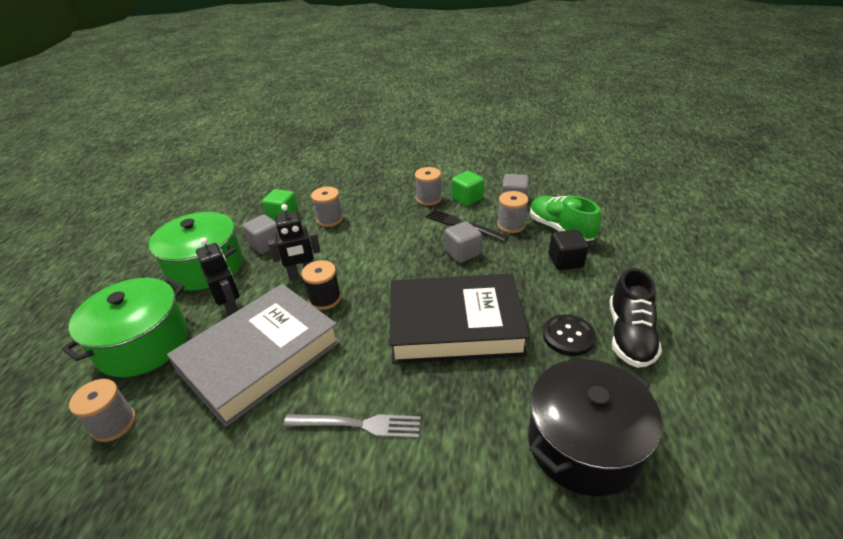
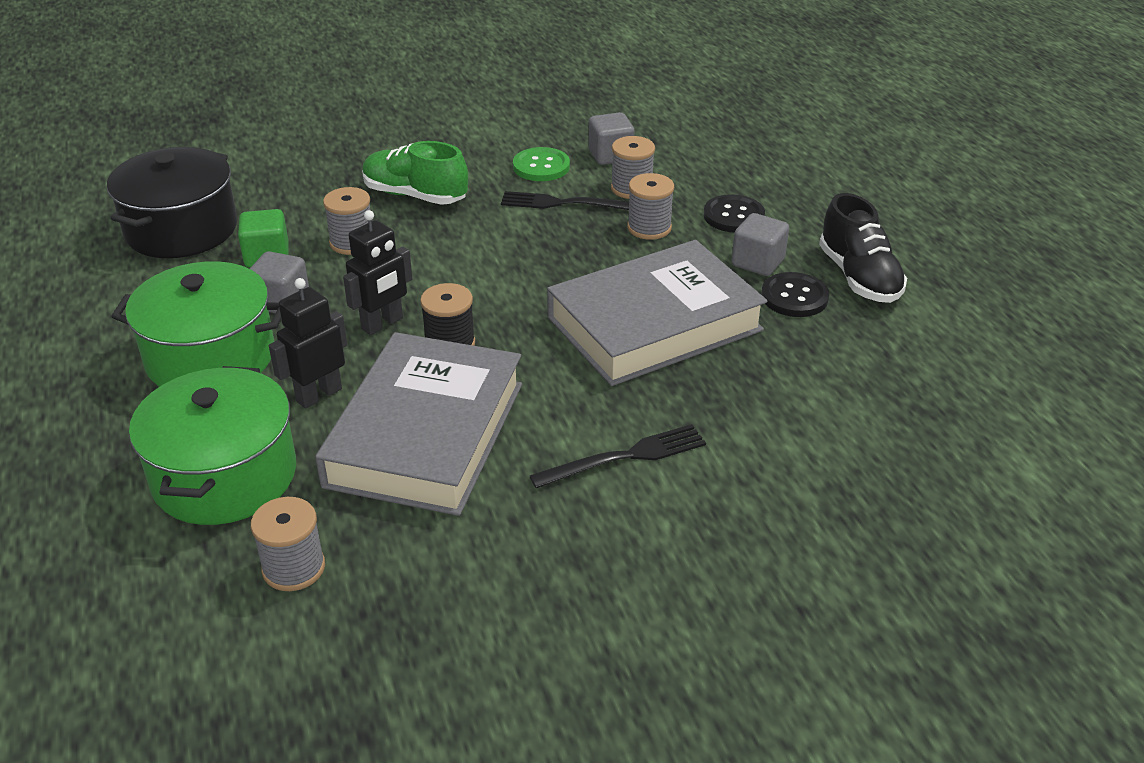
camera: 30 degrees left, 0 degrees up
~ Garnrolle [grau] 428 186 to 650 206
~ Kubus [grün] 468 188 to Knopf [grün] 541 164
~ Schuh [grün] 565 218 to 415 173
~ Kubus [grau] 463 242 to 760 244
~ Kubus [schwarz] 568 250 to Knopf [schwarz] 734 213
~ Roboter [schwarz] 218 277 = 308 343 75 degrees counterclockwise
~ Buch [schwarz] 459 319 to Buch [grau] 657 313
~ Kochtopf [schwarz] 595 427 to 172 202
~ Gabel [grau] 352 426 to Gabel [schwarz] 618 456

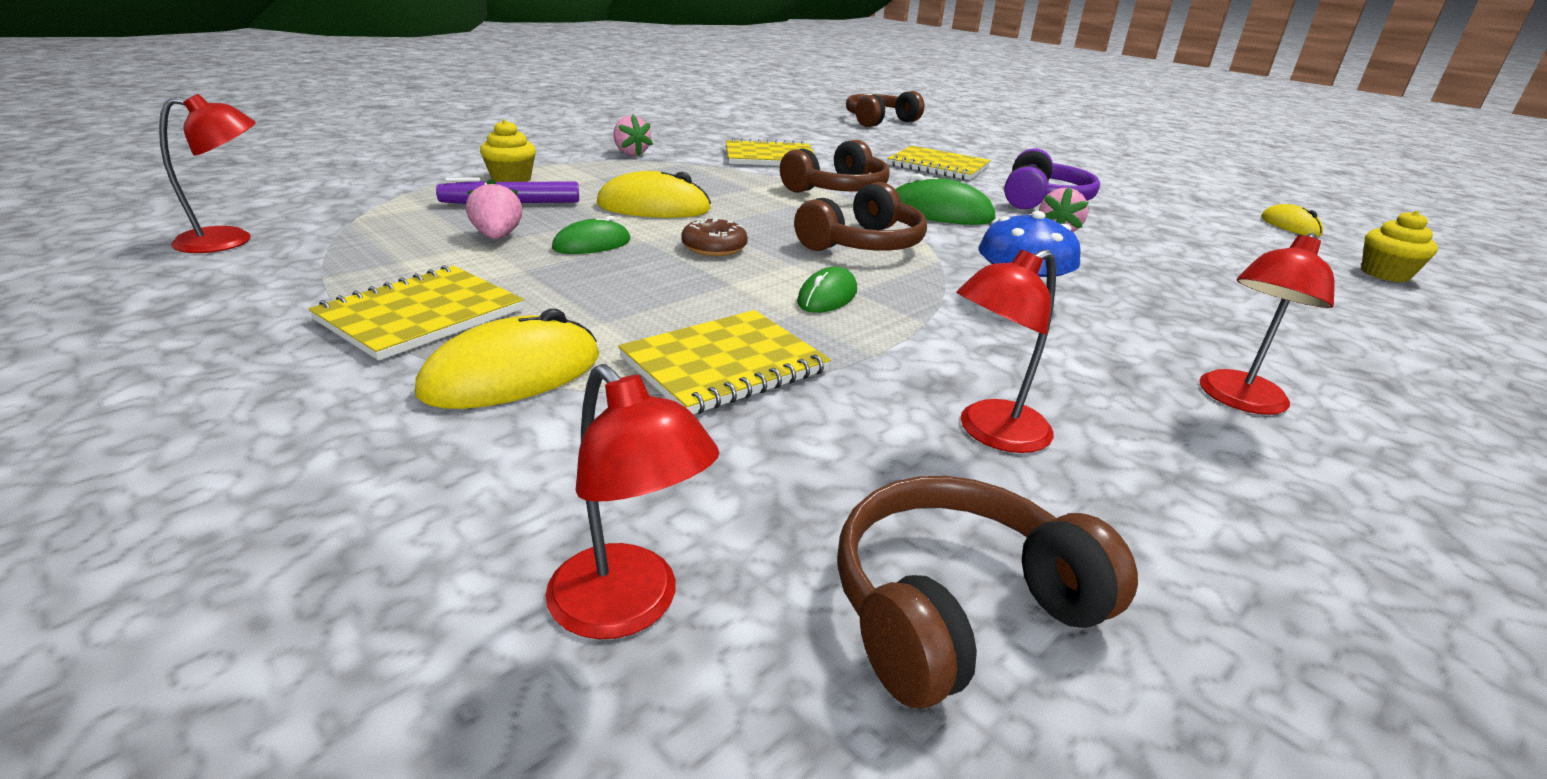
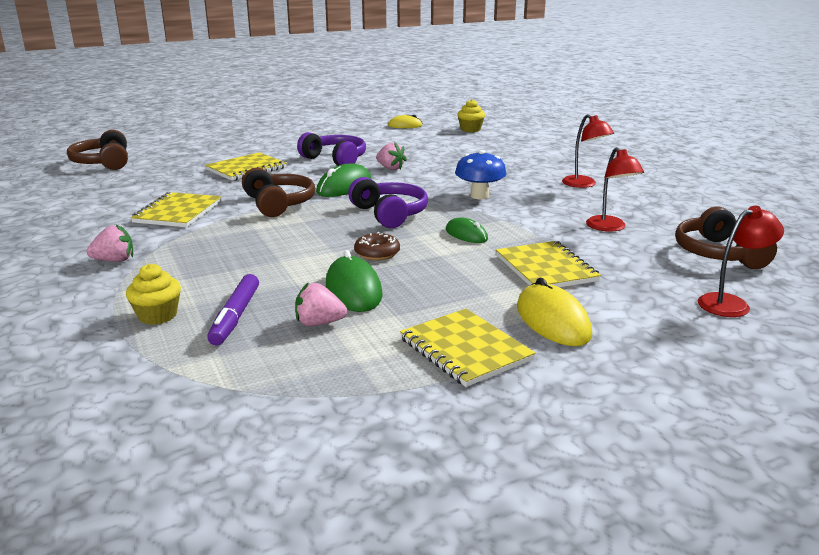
camera: 70 degrees left, 5 degrees down
- Lampe [rot] 207 173
- Computermaus [gelb] 654 194
~ Kopfhörer [braun] 860 216 to Kopfhörer [lila] 388 202
~ Computermaus [grün] 591 235 = 354 281 x1.60

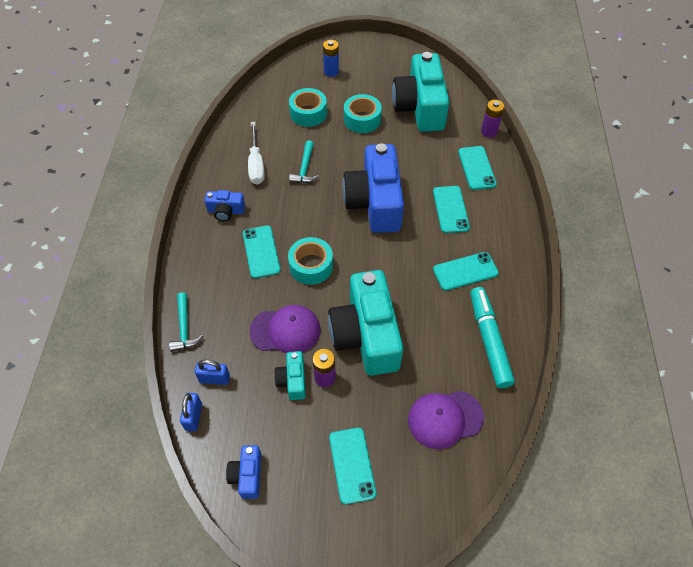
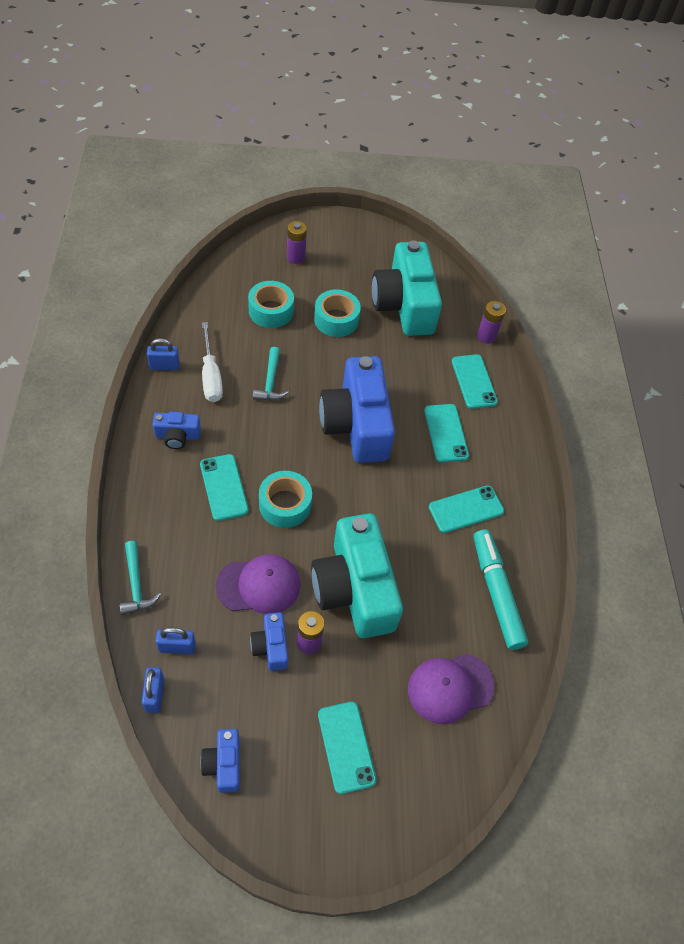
camera: 10 degrees left, 0 degrees up
~ Batterie [blau] 331 58 to Batterie [lila] 297 242
~ Kamera [türkis] 290 375 to Kamera [blau] 269 641
+ Vorhängeschloss [blau] 163 354

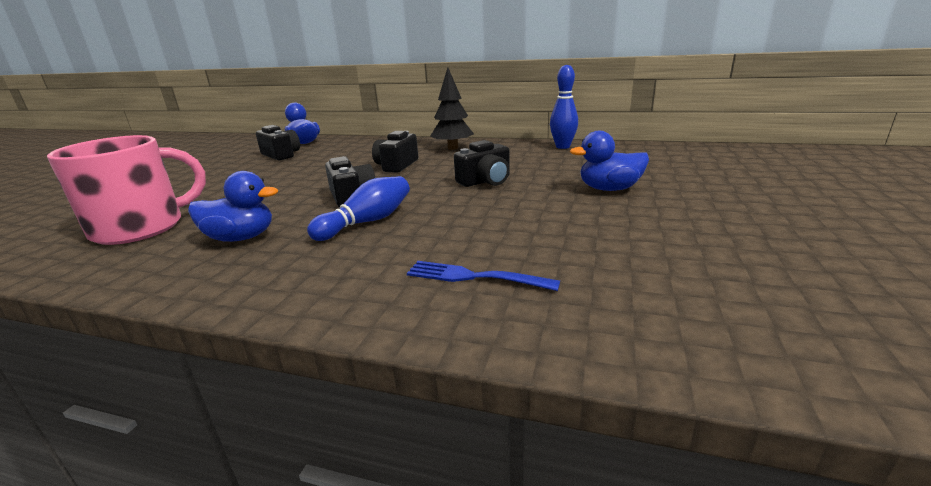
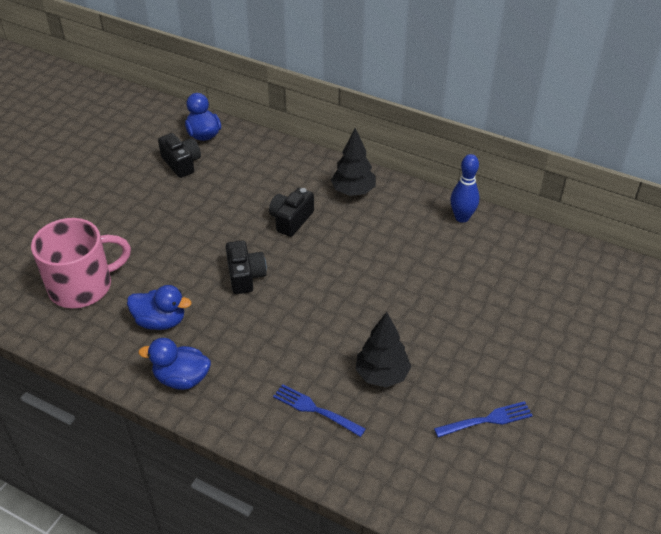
camera: 10 degrees right, 20 degrees up
~ Ente [blau] 609 161 to 174 364
- Kamera [schwarz] 482 163
- Bowlingkegel [blau] 358 208
+ Baum [schwarz] 383 349
+ Gabel [blau] 483 419

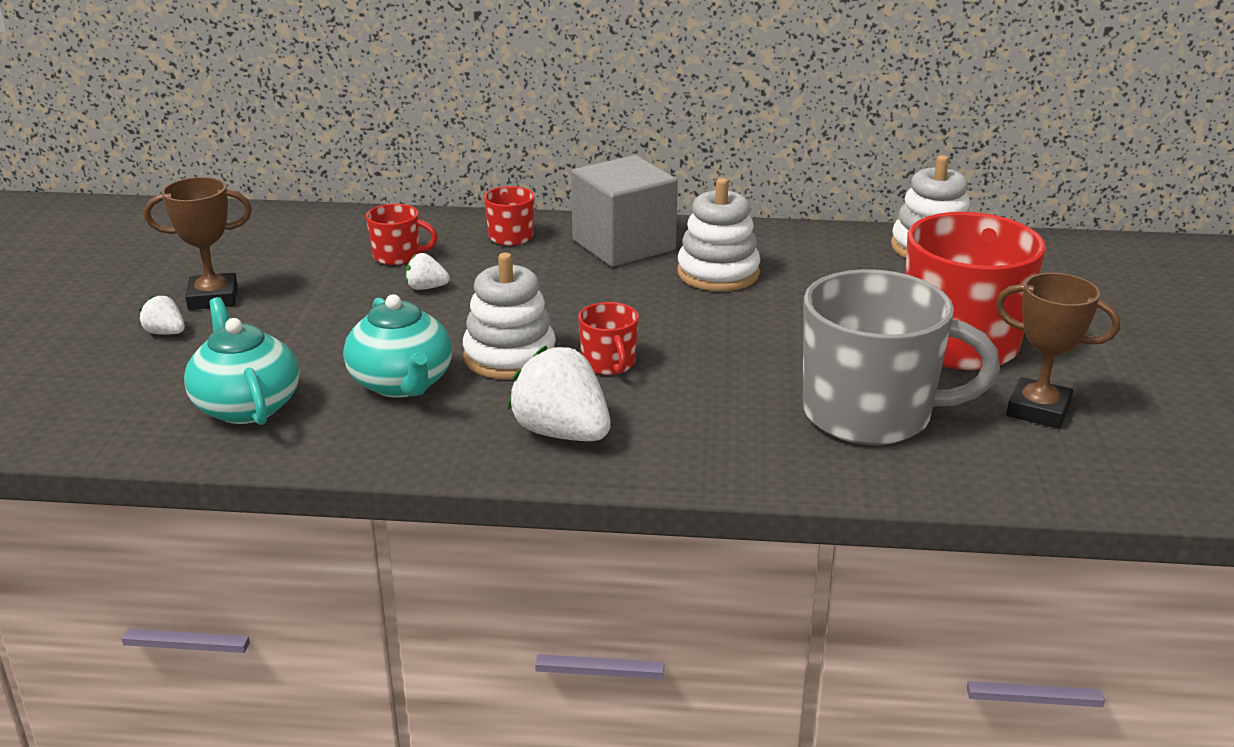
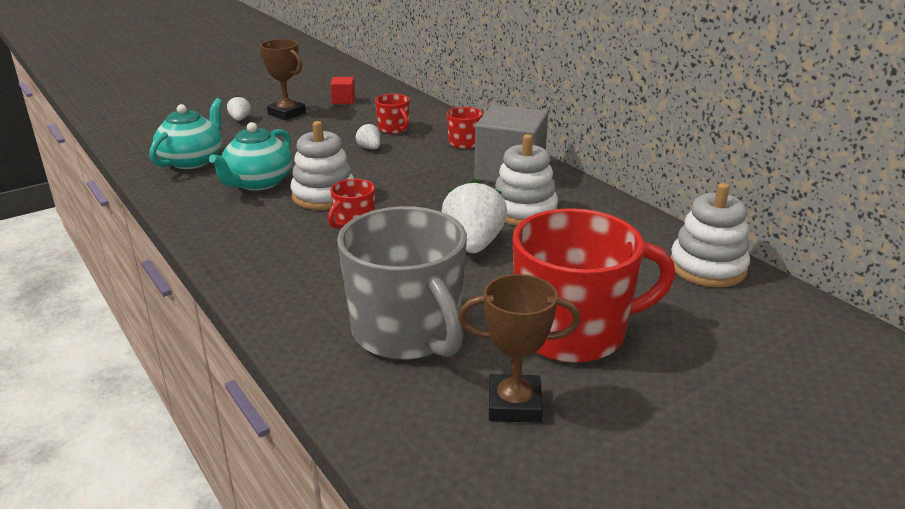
camera: 50 degrees right, 0 degrees up
~ Pokal [braun] 1058 351 = 519 348 75 degrees counterclockwise
~ Erdbeere [weiß] 559 393 to 474 216
+ Kubus [rot] 342 90

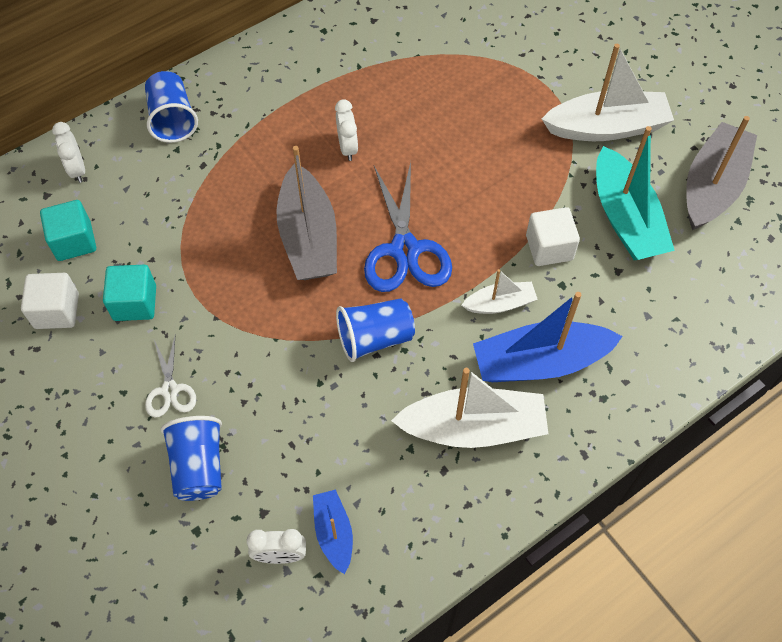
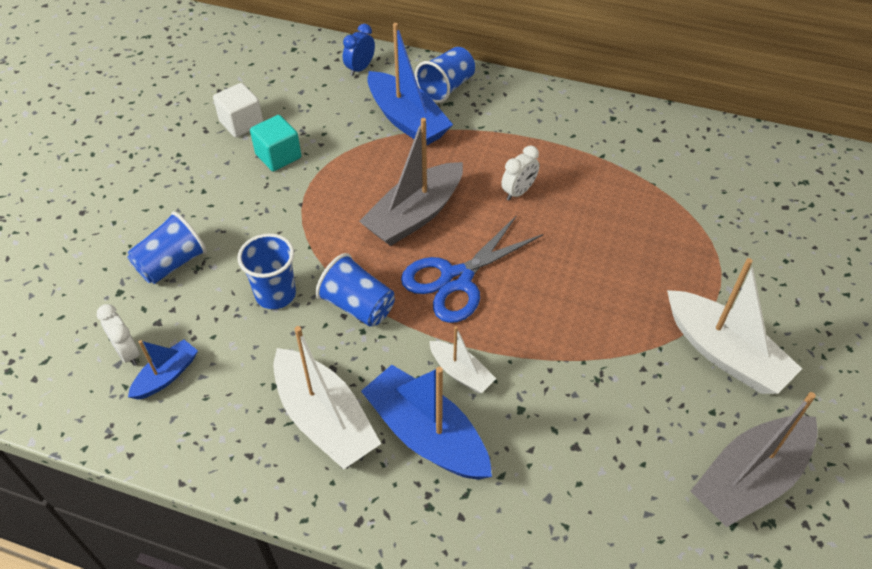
camera: 55 degrees right, 10 degrees down
~ Boot [grau] 721 173 = 754 459 150 degrees clockwise
~ Wecker [weiß] 68 152 to Wecker [blau] 359 50
- Boot [türkis] 635 193
- Kubus [türkis] 68 230
- Kubus [weiß] 553 236
- Schere [weiß] 170 376
+ Boot [blau] 410 84
+ Becher [blau] 267 271

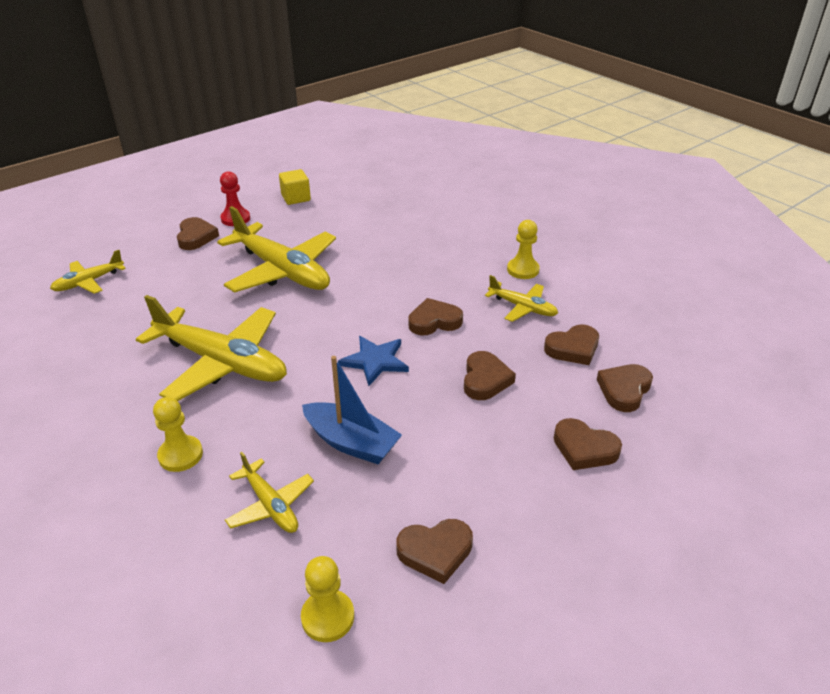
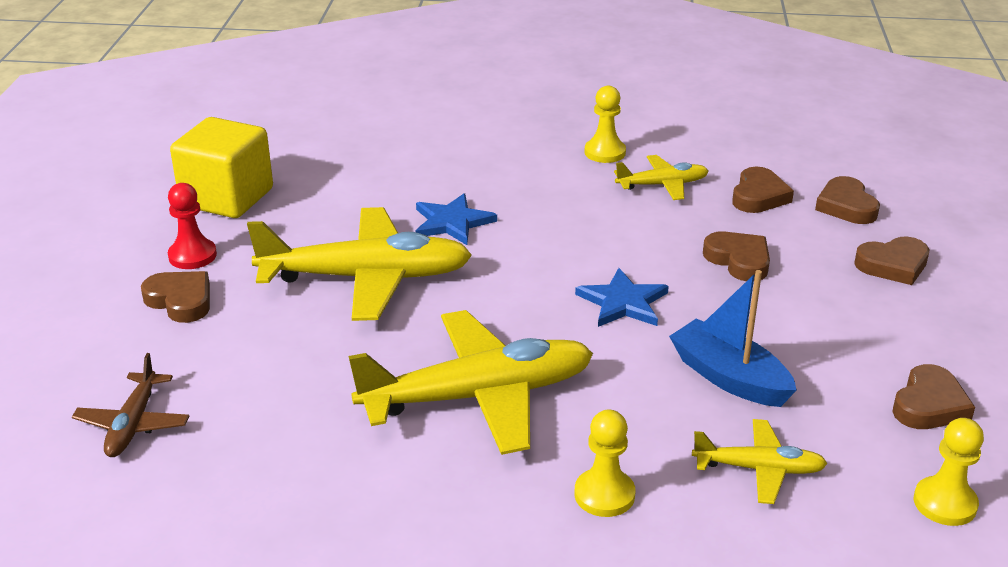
camera: 45 degrees left, 5 degrees down
~ Kubus [gelb] 295 187 = 221 167 x1.80
~ Flugzeug [gelb] 88 272 to Flugzeug [braun] 130 405
- Herz [braun] 435 316
~ Boot [blau] 352 410 = 733 338 120 degrees counterclockwise
+ Stern [blau] 456 219

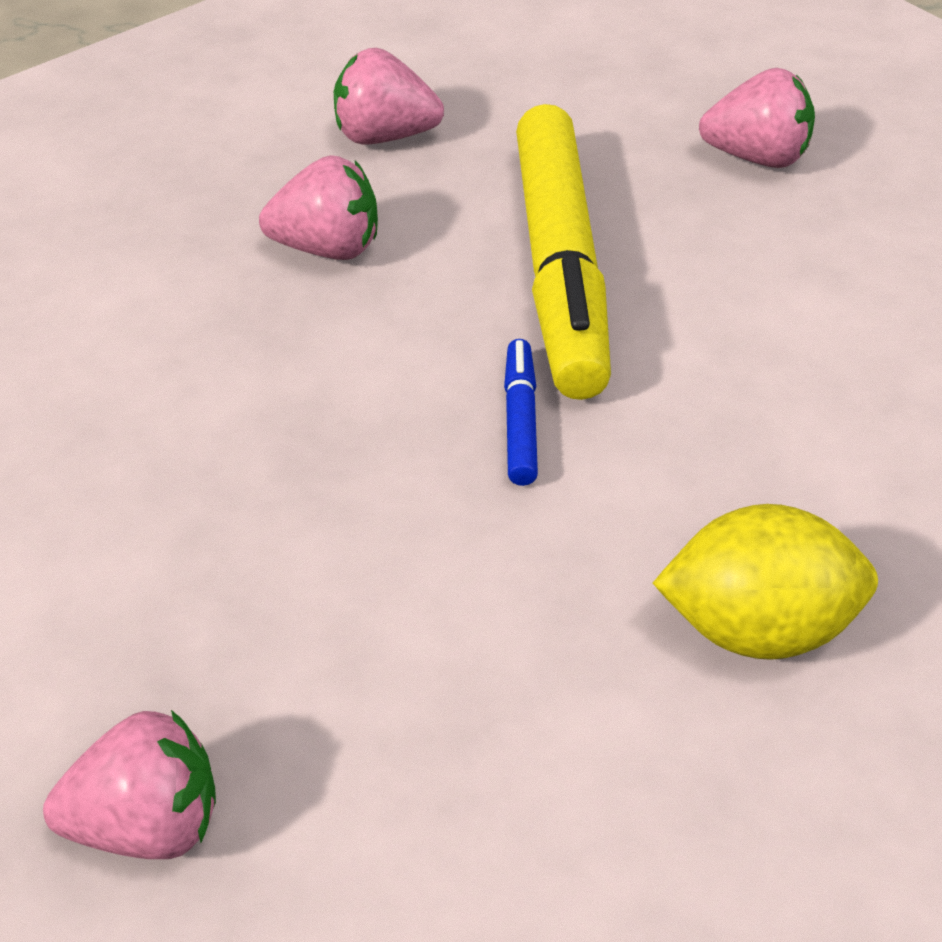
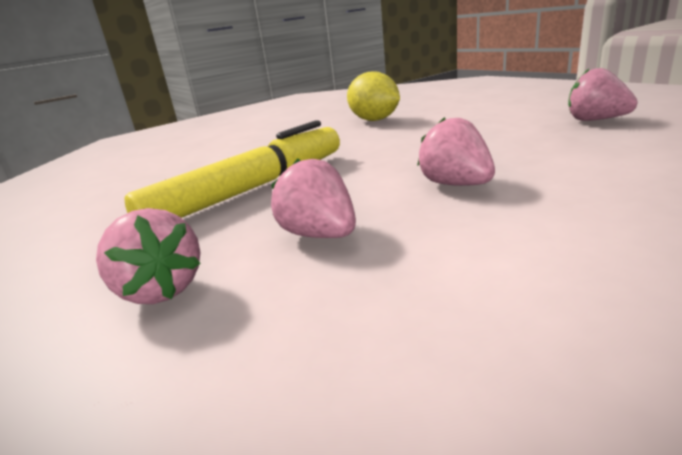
camera: 130 degrees left, 20 degrees down
~ Erdbeere [rosa] 757 118 to 456 151
- Filzstift [blau] 521 412

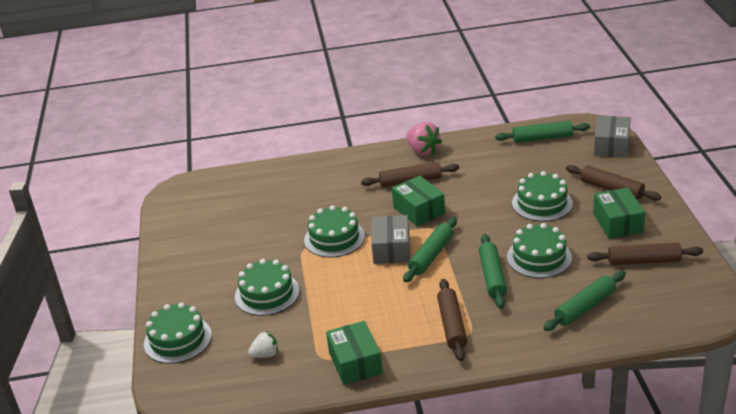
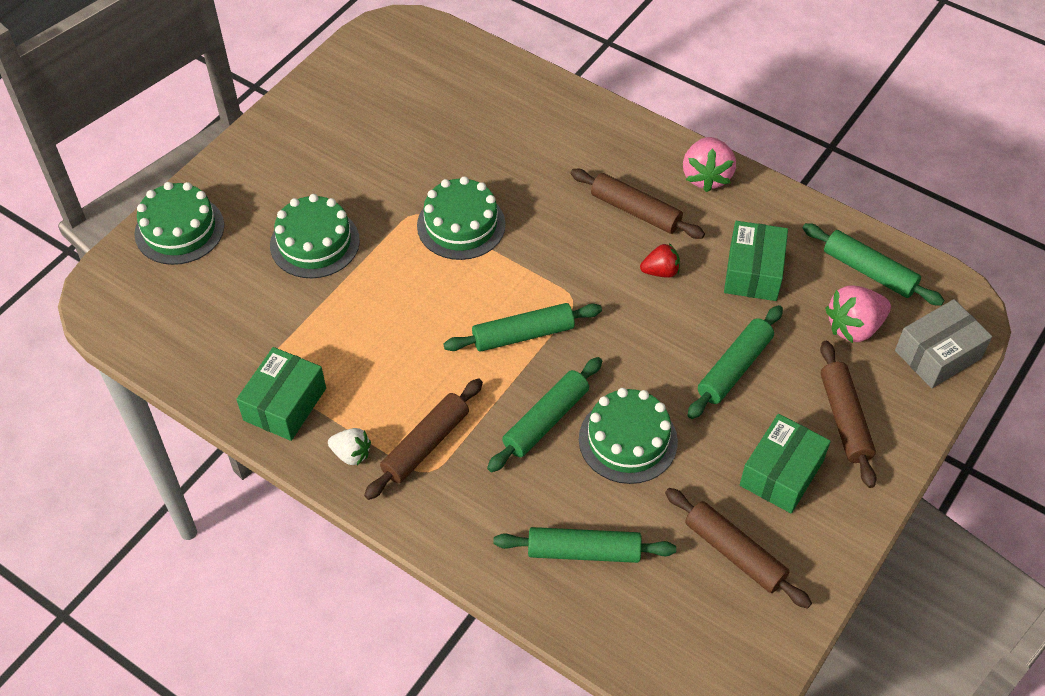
camera: 40 degrees right, 20 degrees up
~ Kuchen [grün] 542 196 to Nudelholz [grün] 735 362
~ Schachtel [grün] 418 201 to 756 261
- Schachtel [grau] 390 239
~ Erdbeere [weiß] 263 344 to 349 447
+ Erdbeere [rot] 660 260
+ Erdbeere [rosa] 858 314

